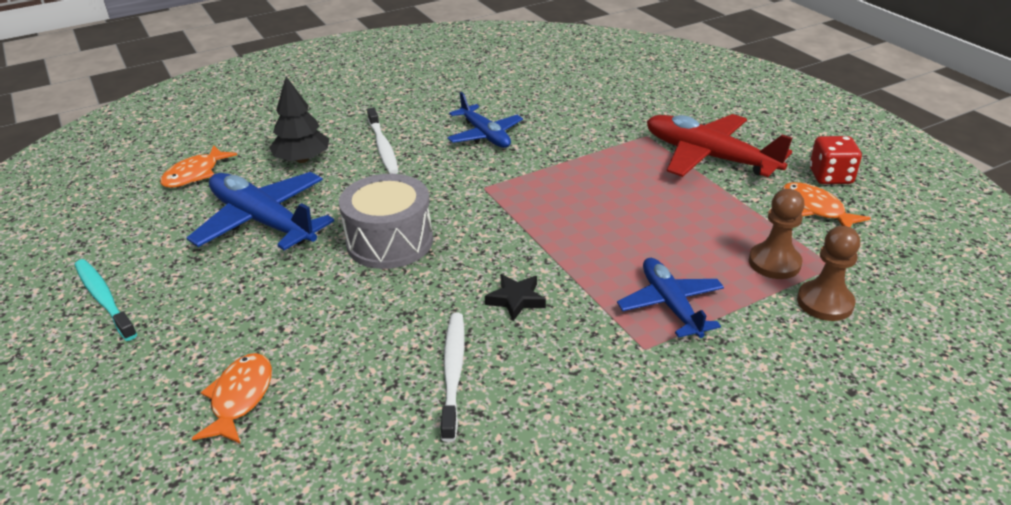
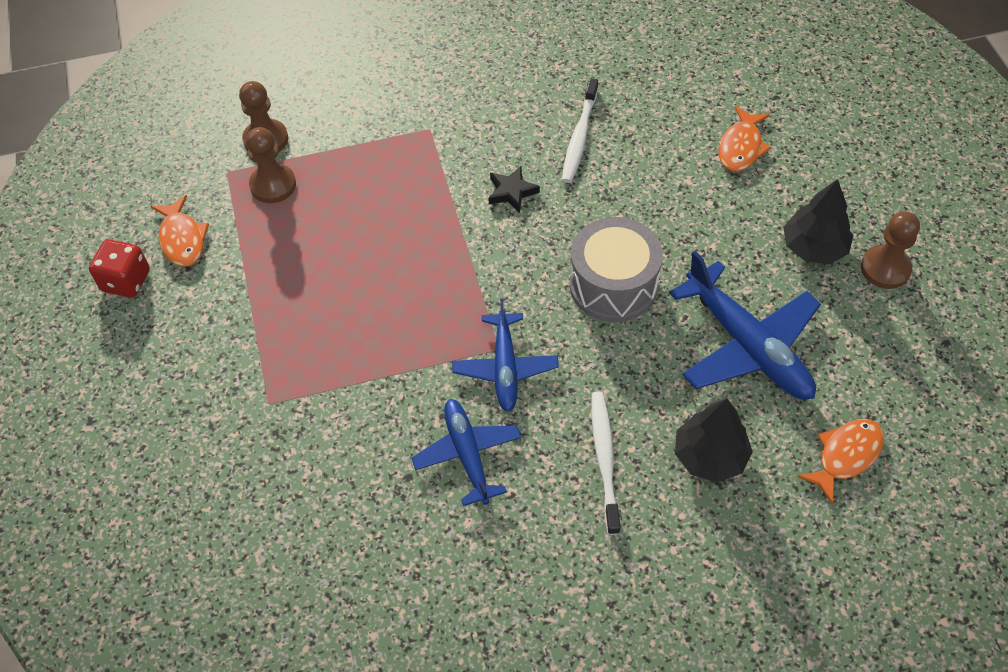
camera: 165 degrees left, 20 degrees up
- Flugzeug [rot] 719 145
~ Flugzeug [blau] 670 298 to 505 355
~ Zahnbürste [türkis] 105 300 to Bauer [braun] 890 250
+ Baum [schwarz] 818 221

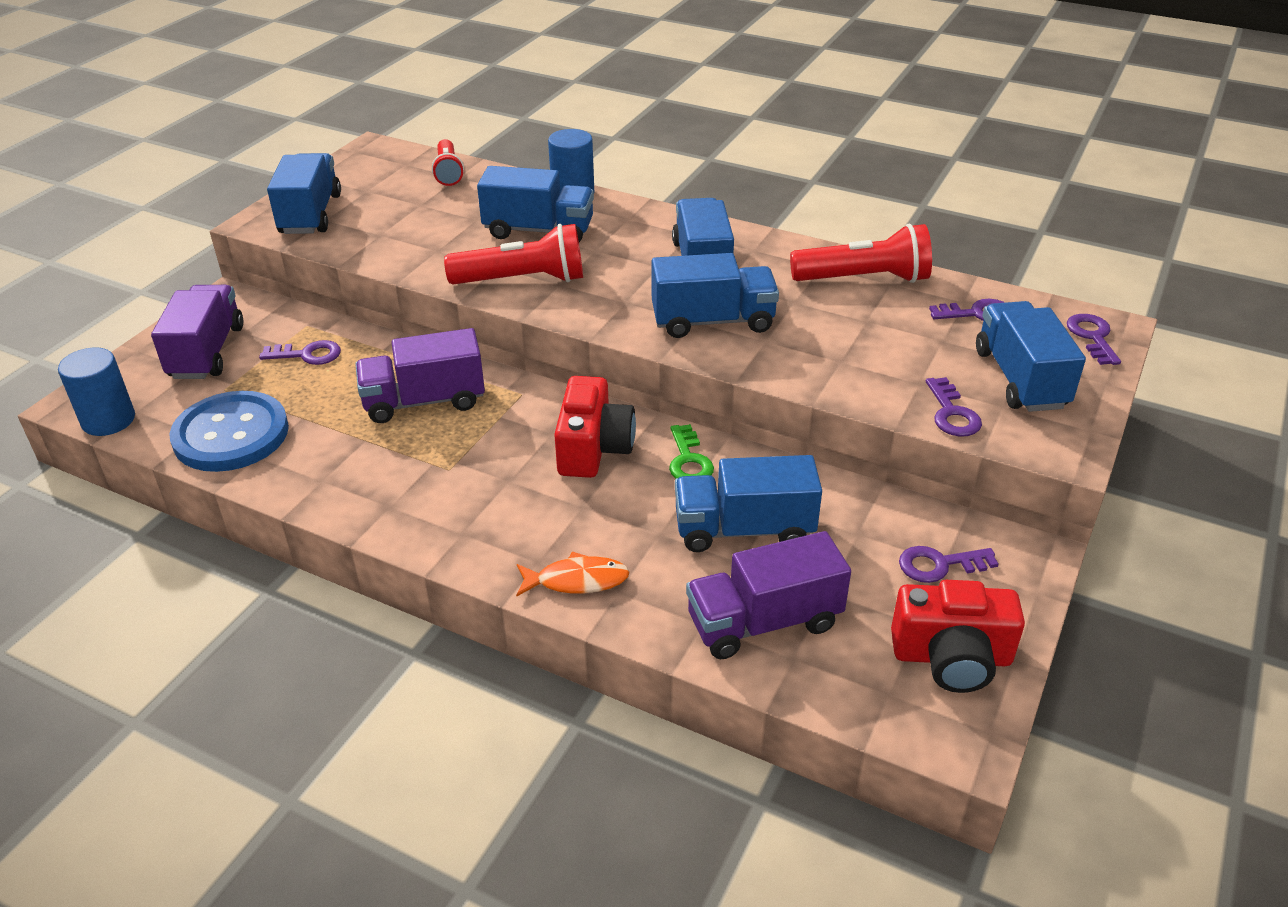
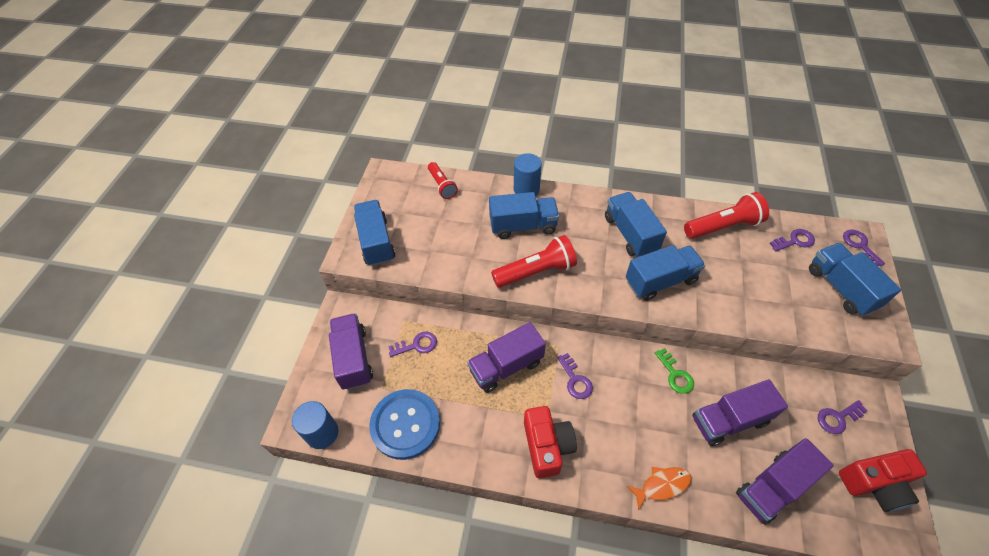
camera: 15 degrees left, 15 degrees up
~ Kamera [rot] 595 427 to 550 442
~ Schlüssel [lila] 954 407 to 575 376
~ Lastwagen [blau] 748 503 to Lastwagen [lila] 740 412

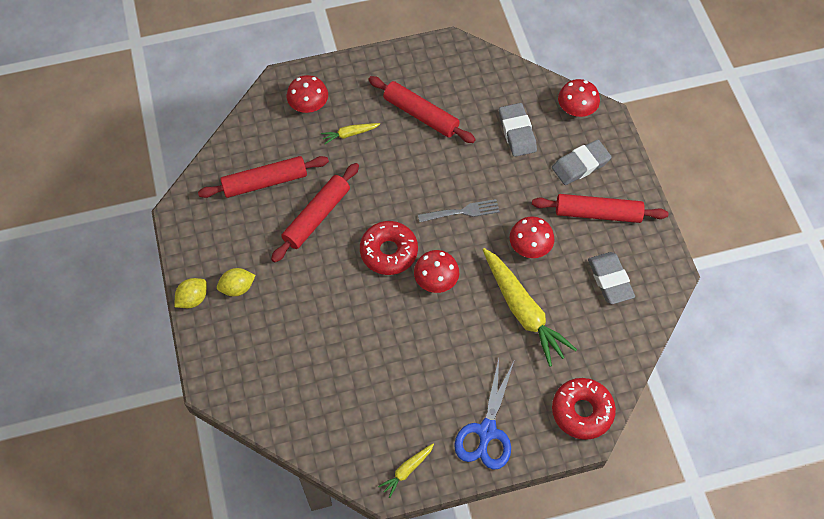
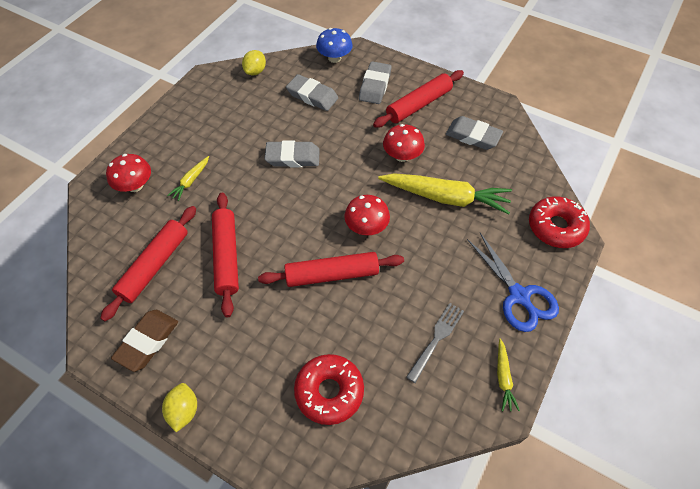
camera: 45 degrees left, 5 degrees down
~ Nudelholz [rot] 422 109 to 331 269
~ Pilz [rot] 579 98 to Pilz [blau] 334 45
~ Gabel [grau] 459 210 to 435 343
~ Donut [rot] 389 248 to 329 389
~ Zitrone [gelb] 236 282 to 254 62
+ Radiergummi [grau] 292 153
+ Radiergummi [braun] 144 341

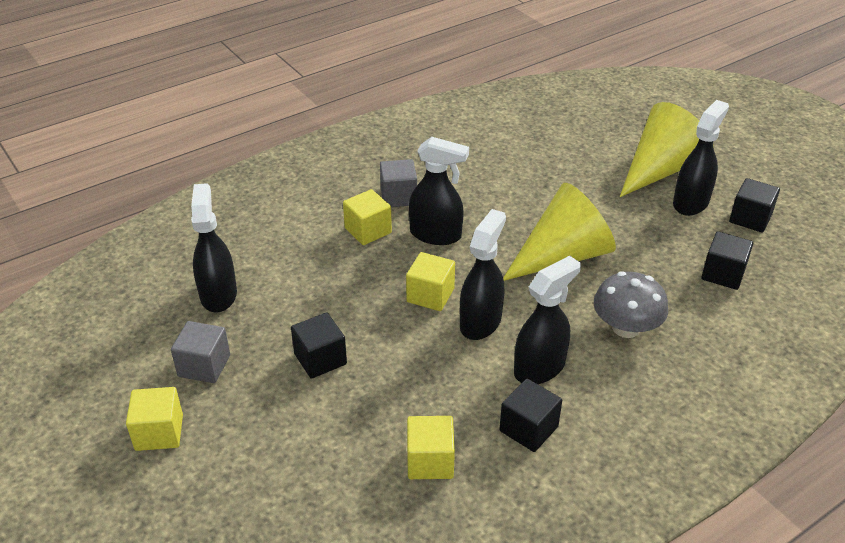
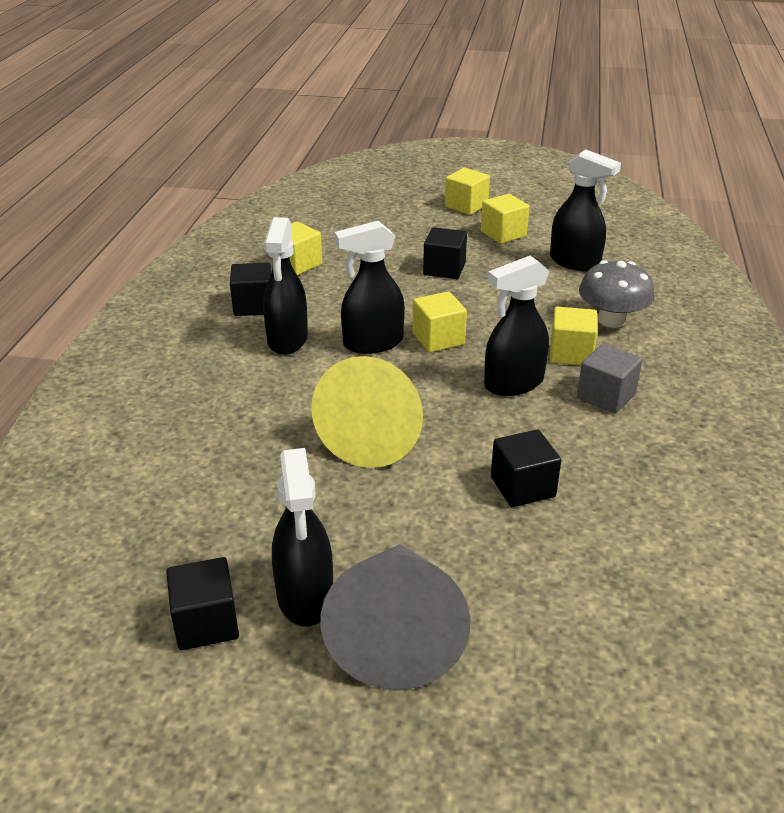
camera: 135 degrees right, 5 degrees down
~ Kegel [gelb] 659 149 to Kegel [grau] 396 617
~ Sprühflasche [schwarz] 483 274 = 369 287 90 degrees clockwise
~ Kubus [schwarz] 727 260 to 526 468
~ Pilz [grau] 631 304 to 617 294
~ Kubus [grau] 200 352 to Kubus [gelb] 505 219

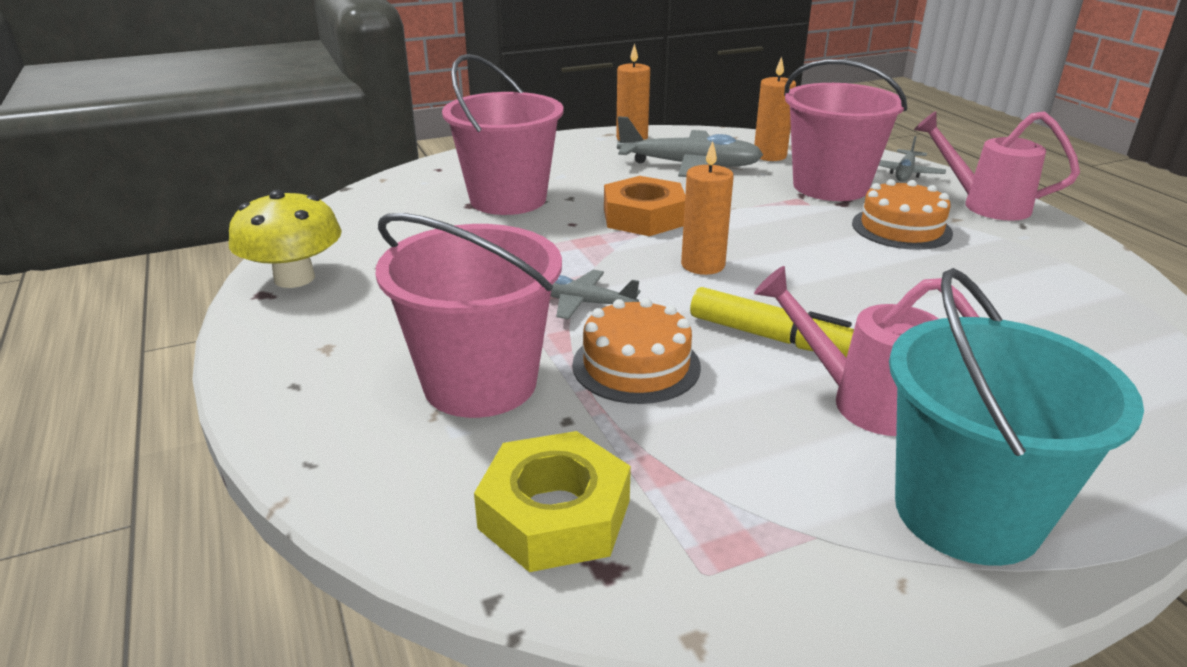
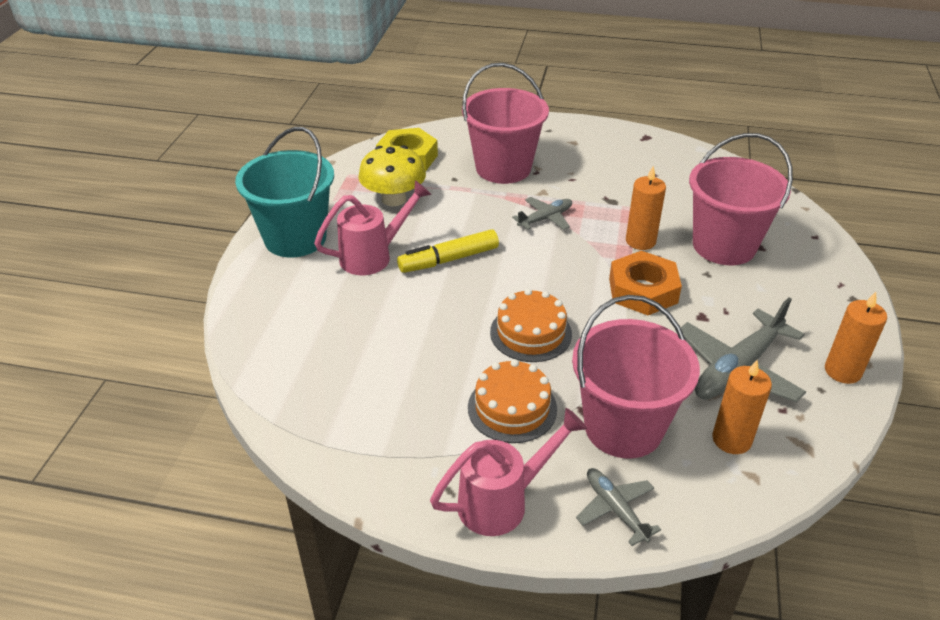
camera: 125 degrees right, 10 degrees up
~ Kerze [orange] 707 208 to 646 208
~ Pilz [gelb] 285 239 to 392 175
~ Kuchen [orange] 636 351 to 531 325

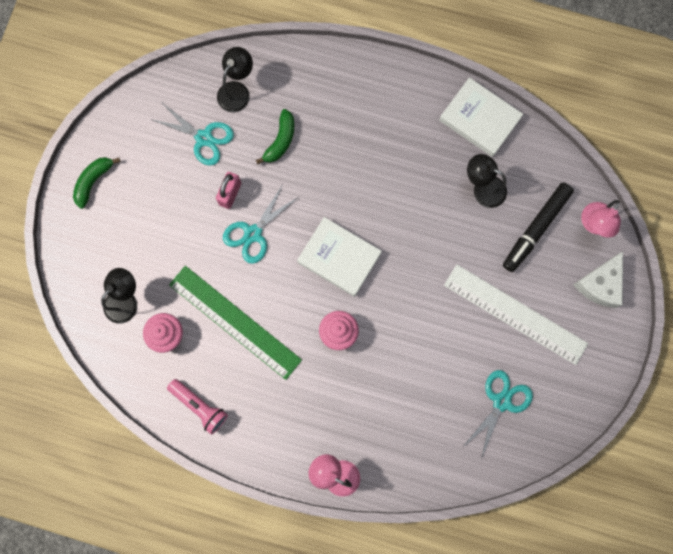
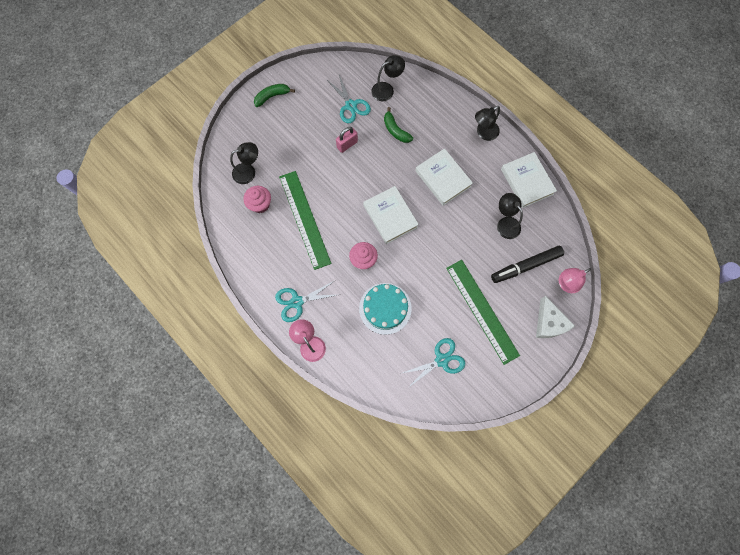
camera: 30 degrees right, 5 degrees down
~ Banane [grün] 275 136 = 398 125 90 degrees clockwise
~ Schere [türkis] 260 225 to 306 301
~ Käse [weiß] 598 280 = 555 317 75 degrees counterclockwise
~ Lineal [weiß] 516 315 to Lineal [grün] 483 312
- Taschenlampe [rosa] 197 406
+ Lampe [schwarz] 487 123
+ Buch [weiß] 444 177
+ Kuchen [türkis] 385 309

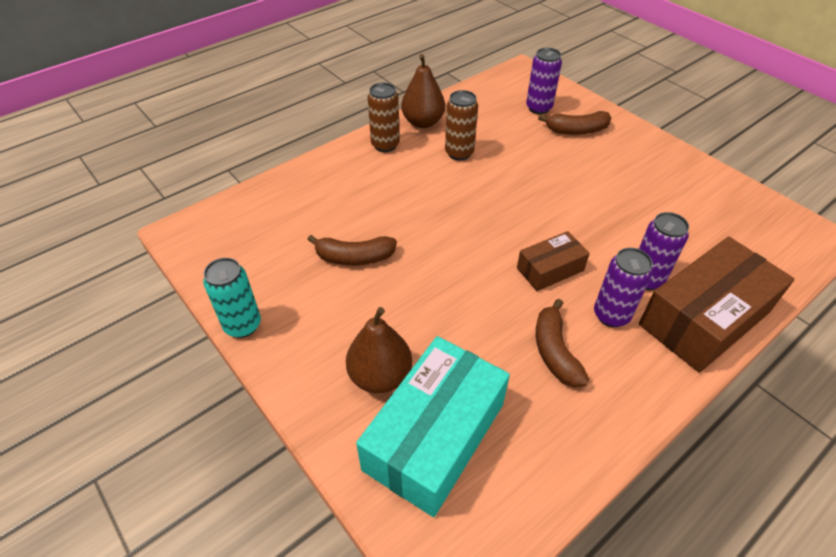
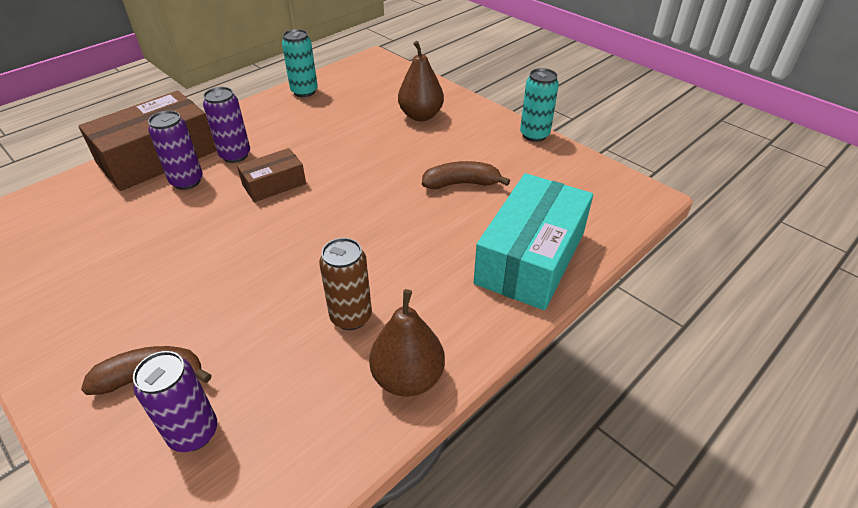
camera: 175 degrees right, 5 degrees down
- Dose [braun] 384 117
- Banane [braun] 562 343
~ Schachtel [türkis] 433 426 to 533 241
+ Dose [türkis] 300 63

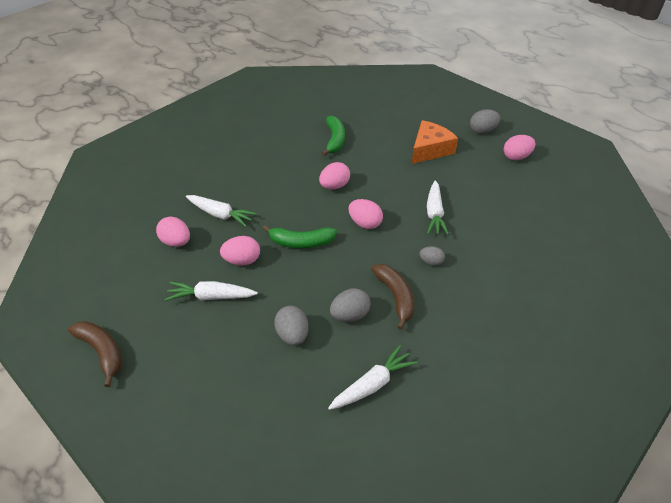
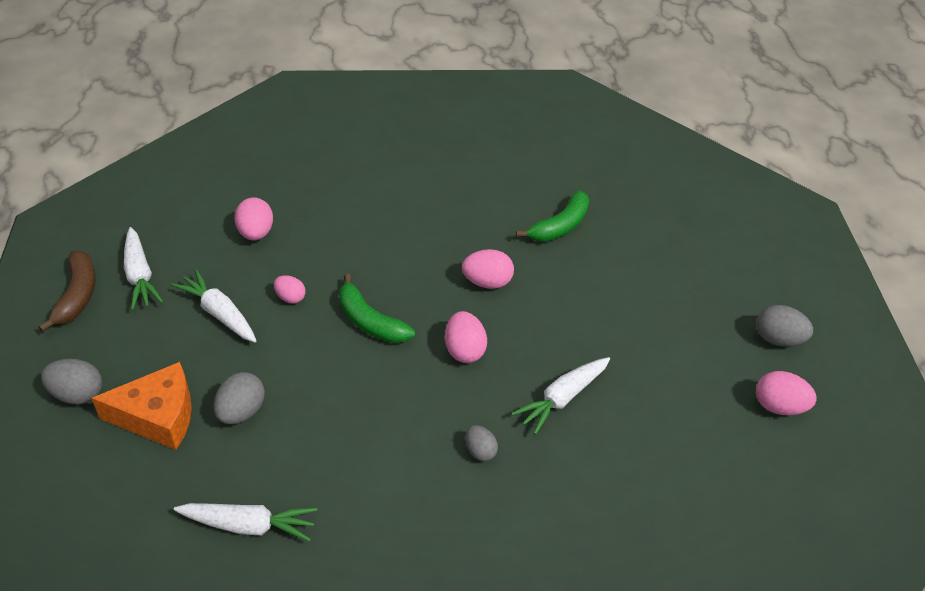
camera: 40 degrees right, 0 degrees up
~ Käse [orange] 435 142 to 141 406
~ Karotte [weiß] 221 211 to 143 268
~ Ei [rosa] 240 250 = 290 289 x0.65
- Banane [braun] 392 297
~ Ei [grau] 350 305 to 71 381

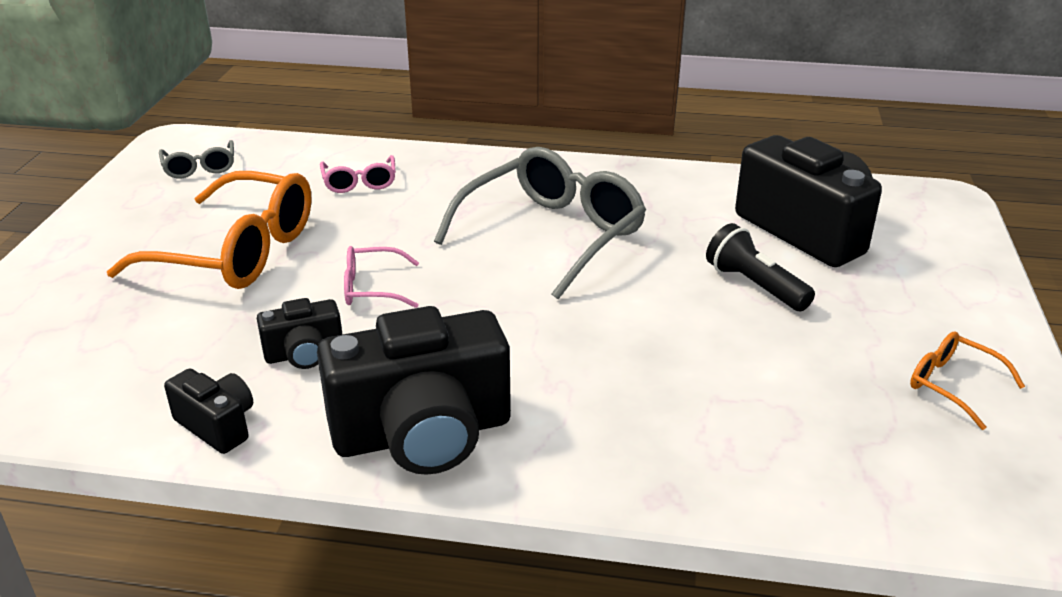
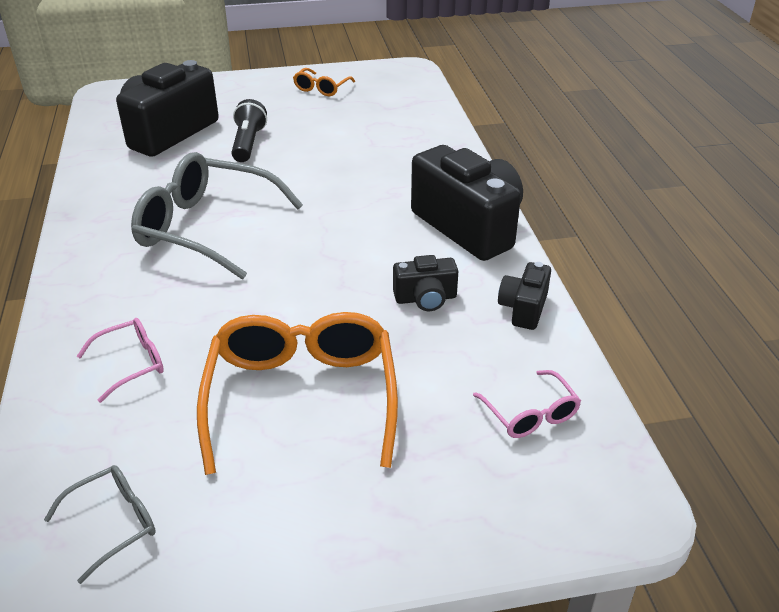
camera: 110 degrees left, 5 degrees up
~ Taschenlampe [schwarz] 760 267 = 249 130 150 degrees clockwise
~ Brille [rosa] 381 277 to 527 404
~ Kamera [schwarz] 300 333 = 425 283 120 degrees clockwise

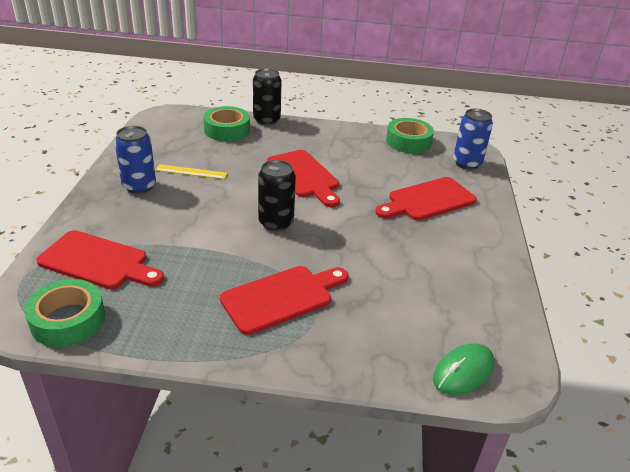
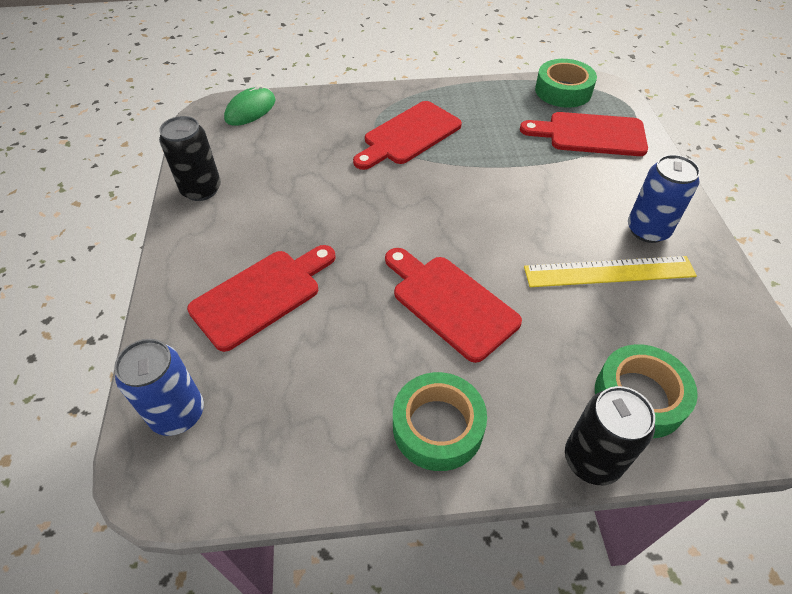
camera: 170 degrees right, 15 degrees up
~ Klebeband [grün] 410 135 to 440 421
~ Dose [schwarz] 277 195 to 190 158
~ Lineal [gelb] 191 171 = 610 271 x1.62

